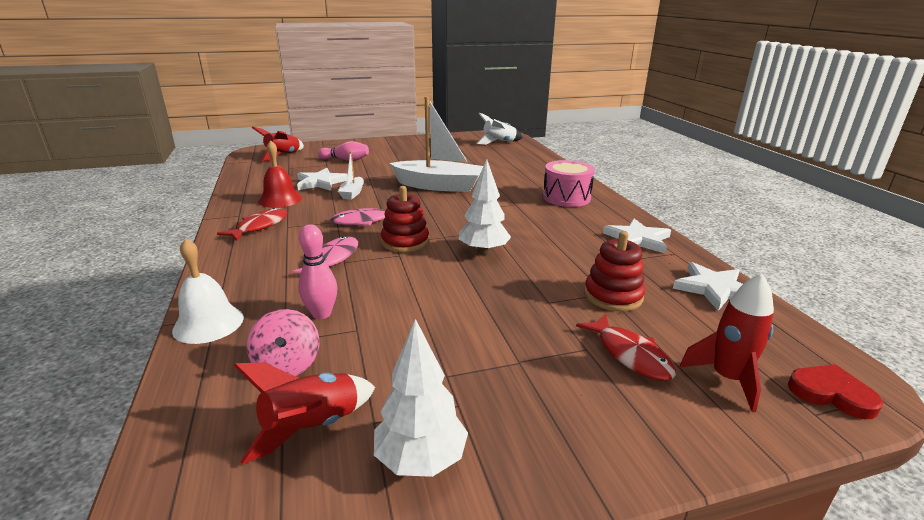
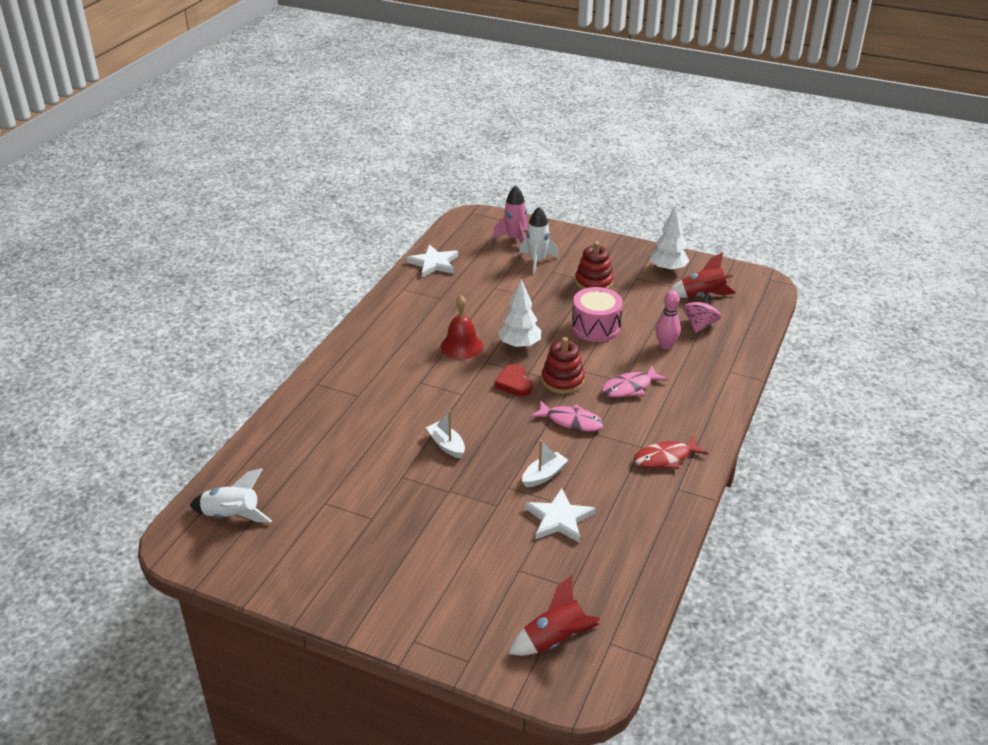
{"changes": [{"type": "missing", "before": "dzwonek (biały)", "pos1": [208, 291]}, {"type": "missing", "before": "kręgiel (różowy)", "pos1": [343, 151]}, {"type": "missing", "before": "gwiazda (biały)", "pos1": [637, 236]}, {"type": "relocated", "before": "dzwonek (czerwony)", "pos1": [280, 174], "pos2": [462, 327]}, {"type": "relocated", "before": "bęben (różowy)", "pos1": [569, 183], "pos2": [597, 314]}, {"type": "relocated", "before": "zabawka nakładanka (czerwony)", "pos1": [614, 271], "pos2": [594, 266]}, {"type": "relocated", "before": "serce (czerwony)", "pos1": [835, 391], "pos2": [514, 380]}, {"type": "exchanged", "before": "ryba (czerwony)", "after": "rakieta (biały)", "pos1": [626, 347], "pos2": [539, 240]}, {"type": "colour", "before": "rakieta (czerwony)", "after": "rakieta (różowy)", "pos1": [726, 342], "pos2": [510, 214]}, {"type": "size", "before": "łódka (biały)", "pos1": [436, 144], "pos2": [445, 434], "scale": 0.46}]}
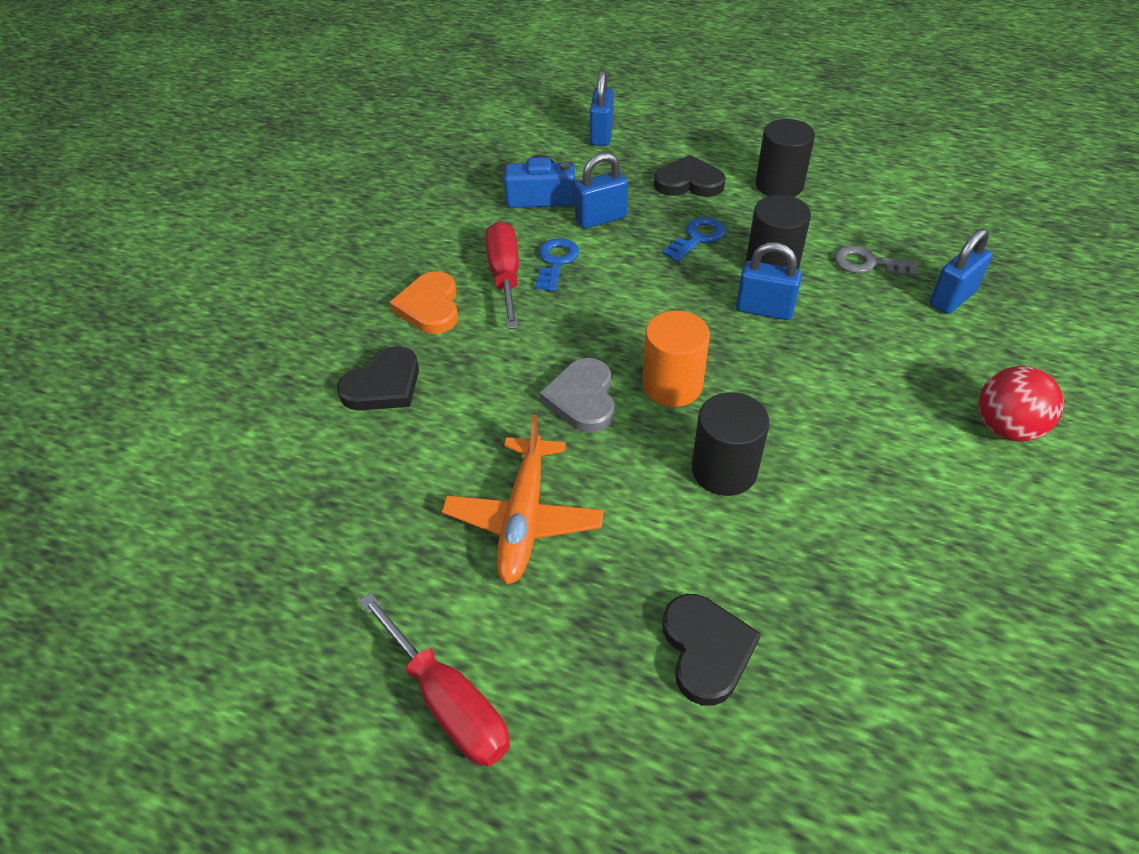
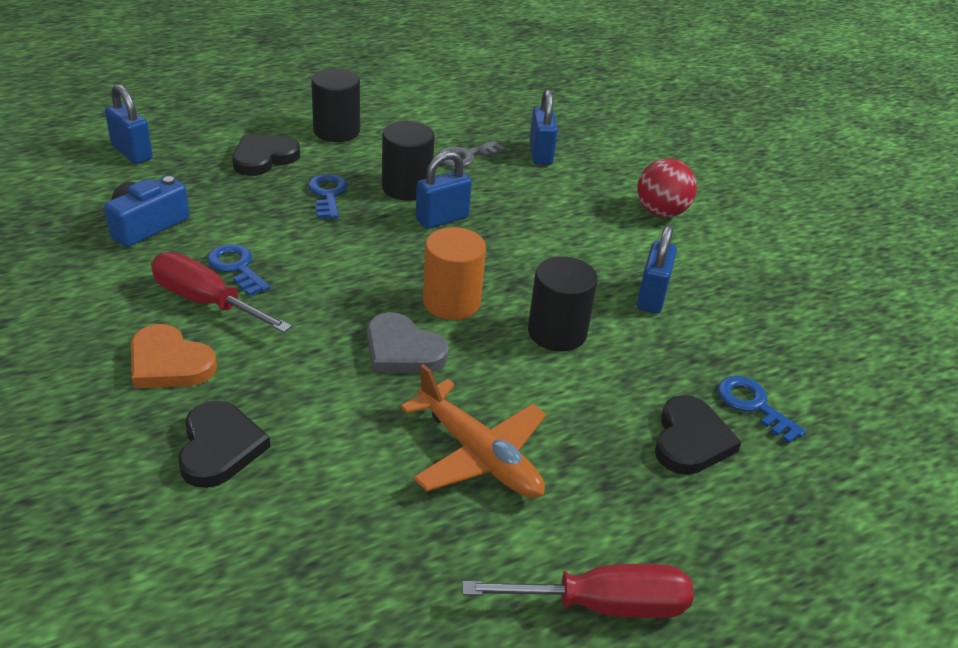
{"changes": [{"type": "appeared", "after": "klucz (niebieski)", "pos2": [762, 410]}, {"type": "relocated", "before": "kłódka (niebieski)", "pos1": [601, 191], "pos2": [657, 269]}, {"type": "spun", "before": "serce (czarny)", "pos1": [712, 650], "pos2": [698, 435], "turn": 75}]}
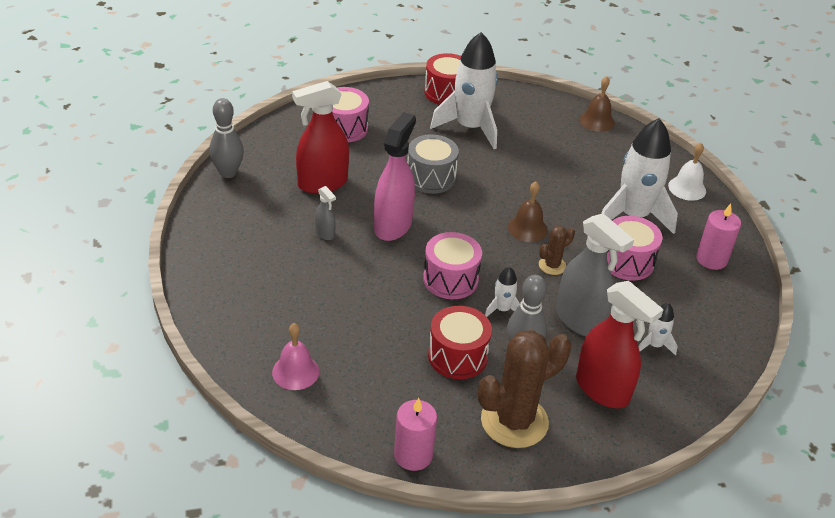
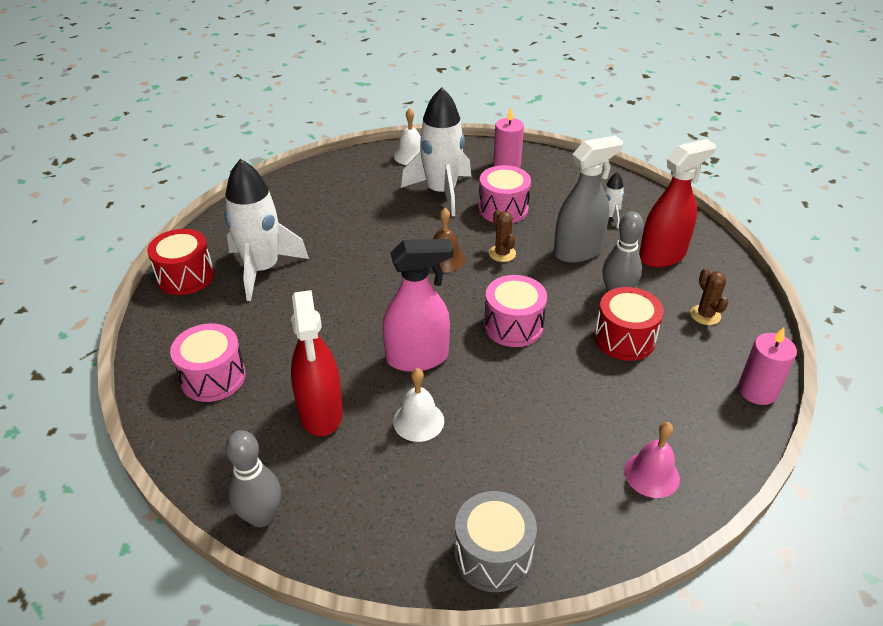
{"changes": [{"type": "missing", "before": "rakieta (biały)", "pos1": [502, 292]}, {"type": "missing", "before": "dzwonek (brązowy)", "pos1": [597, 104]}, {"type": "relocated", "before": "bęben (szary)", "pos1": [433, 164], "pos2": [496, 541]}, {"type": "exchanged", "before": "spryskiwacz (szary)", "after": "dzwonek (biały)", "pos1": [325, 213], "pos2": [418, 405]}, {"type": "spun", "before": "spryskiwacz (różowy)", "pos1": [395, 176], "pos2": [418, 305], "turn": 135}, {"type": "size", "before": "kaktus (brązowy)", "pos1": [524, 389], "pos2": [709, 296], "scale": 0.48}]}
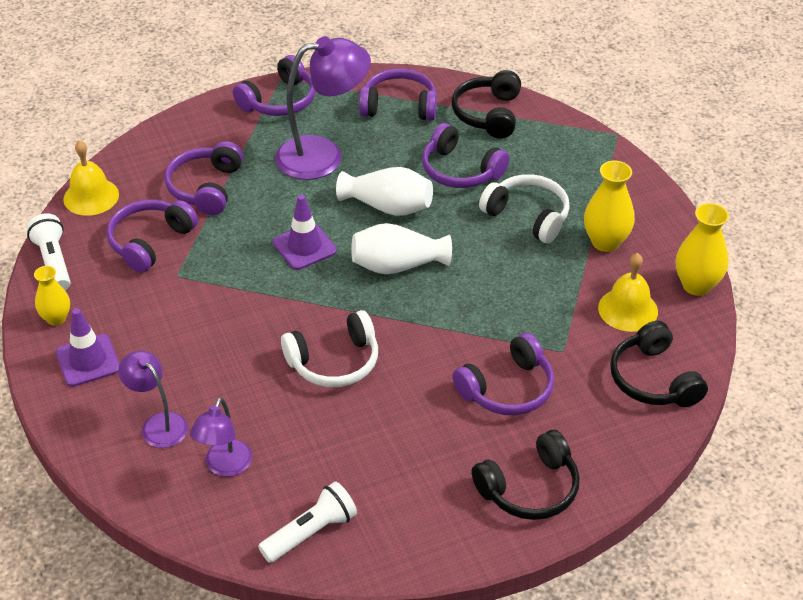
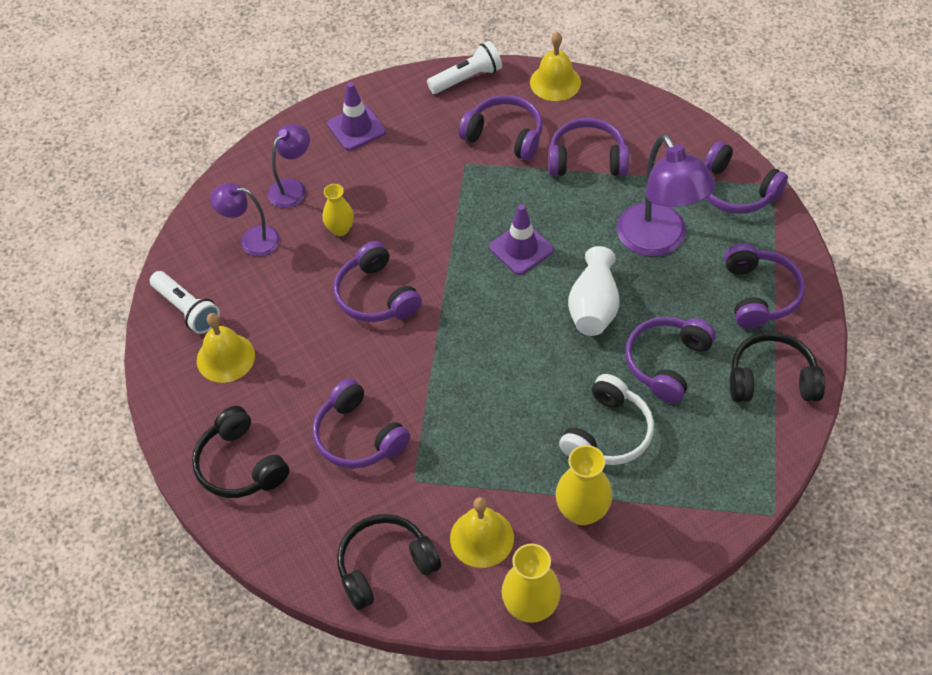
{"changes": [{"type": "missing", "before": "wazon (biały)", "pos1": [401, 248]}, {"type": "appeared", "after": "dzwonek (żółty)", "pos2": [226, 348]}, {"type": "relocated", "before": "wazon (żółty)", "pos1": [52, 296], "pos2": [338, 210]}, {"type": "colour", "before": "słuchawki (biały)", "after": "słuchawki (fioletowy)", "pos1": [329, 348], "pos2": [377, 281]}]}
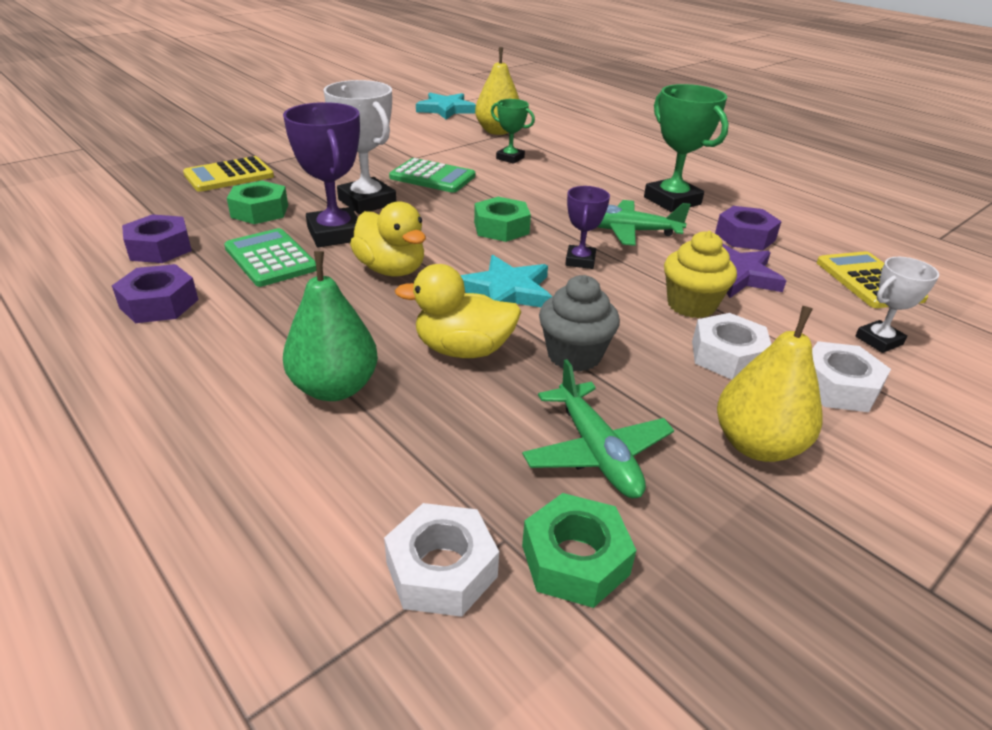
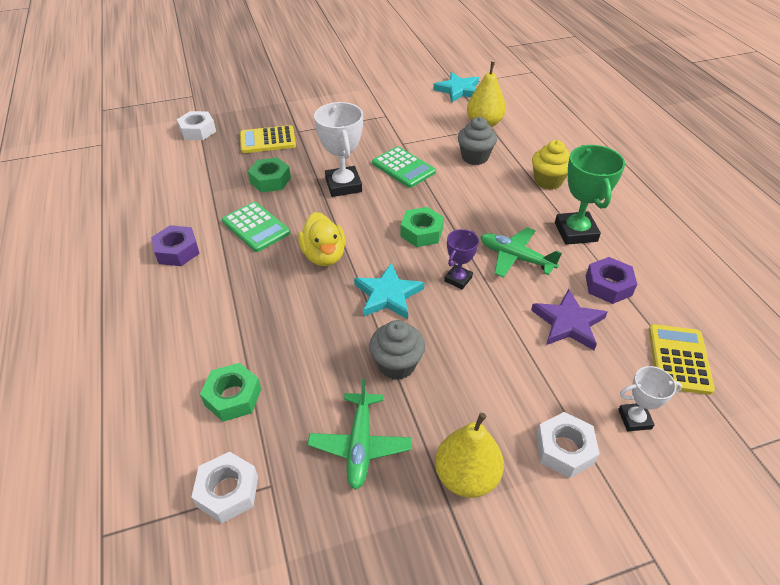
{"changes": [{"type": "missing", "before": "nakrętka (fioletowy)", "pos1": [157, 238]}, {"type": "missing", "before": "puchar (fioletowy)", "pos1": [321, 174]}, {"type": "missing", "before": "gruszka (zielony)", "pos1": [330, 326]}, {"type": "missing", "before": "kaczka (żółty)", "pos1": [458, 311]}, {"type": "relocated", "before": "nakrętka (zielony)", "pos1": [579, 550], "pos2": [230, 392]}, {"type": "relocated", "before": "muffinka (żółty)", "pos1": [700, 274], "pos2": [551, 165]}, {"type": "relocated", "before": "nakrętka (biały)", "pos1": [731, 346], "pos2": [196, 125]}, {"type": "exchanged", "before": "puchar (zielony)", "after": "muffinka (szary)", "pos1": [513, 131], "pos2": [477, 141]}, {"type": "spun", "before": "kalkulator (zielony)", "pos1": [270, 257], "pos2": [256, 227], "turn": 150}]}
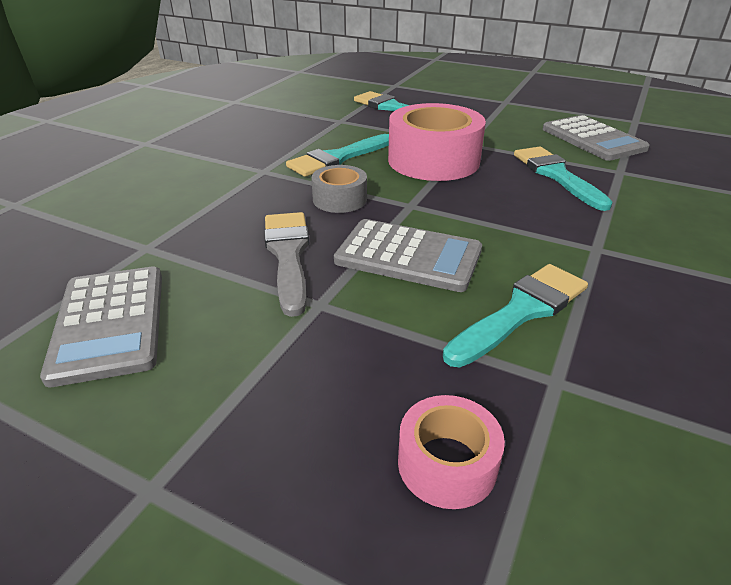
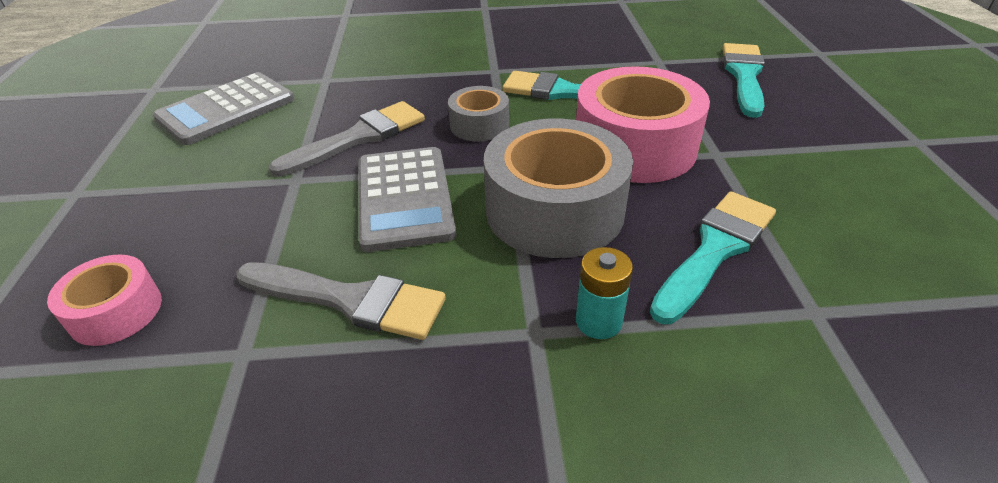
{"changes": [{"type": "missing", "before": "kalkulator (szary)", "pos1": [596, 138]}, {"type": "appeared", "after": "taśma klejąca (szary)", "pos2": [558, 188]}, {"type": "appeared", "after": "bateria (turkusowy)", "pos2": [604, 293]}, {"type": "colour", "before": "pędzel (turkusowy)", "after": "pędzel (szary)", "pos1": [515, 315], "pos2": [341, 301]}]}
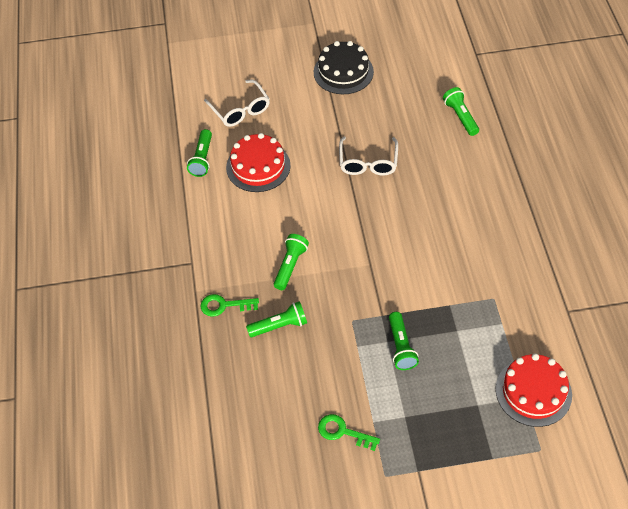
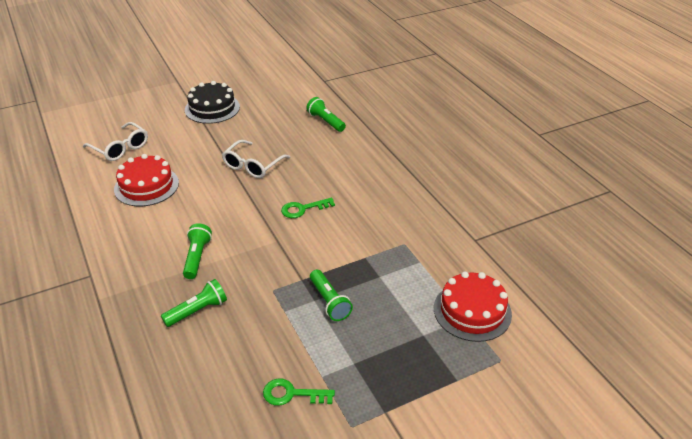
{"changes": [{"type": "missing", "before": "latarka (zielony)", "pos1": [199, 153]}, {"type": "relocated", "before": "klucz (zielony)", "pos1": [229, 305], "pos2": [308, 208]}, {"type": "spun", "before": "okulary (biały)", "pos1": [368, 156], "pos2": [256, 159], "turn": 45}]}
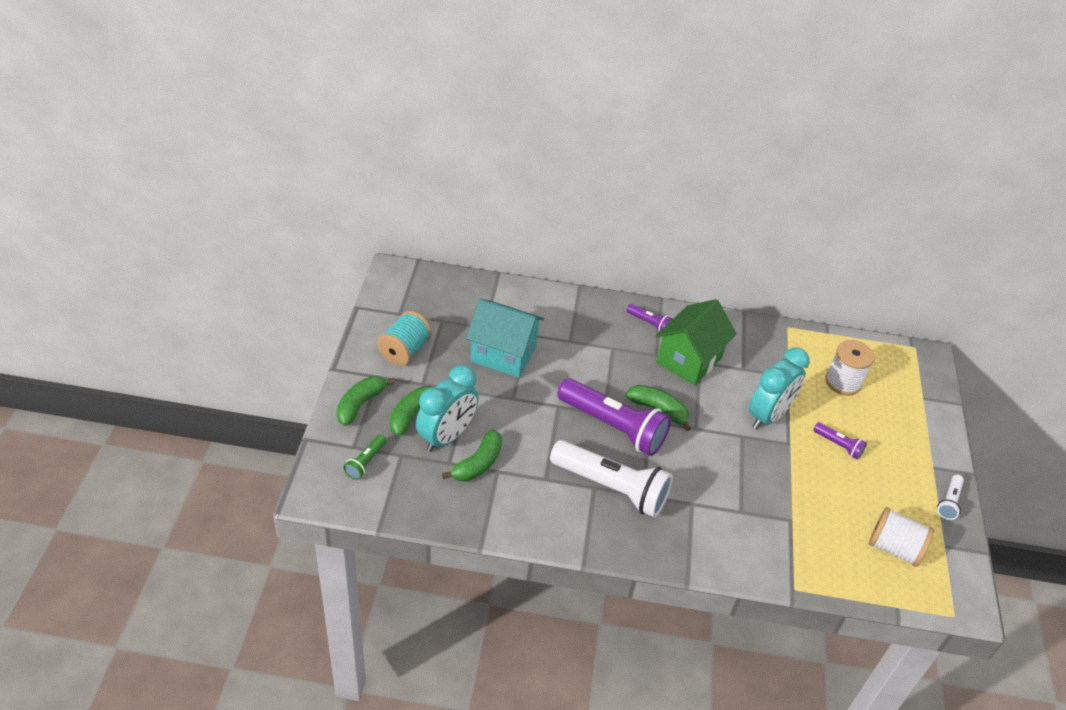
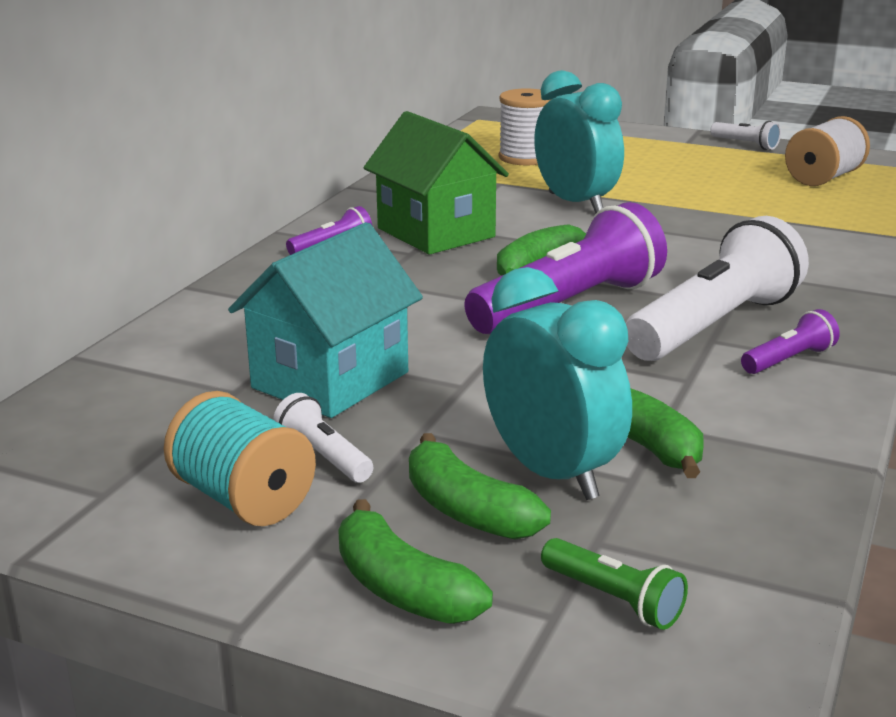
{"changes": [{"type": "appeared", "after": "latarka (biały)", "pos2": [323, 437]}, {"type": "relocated", "before": "latarka (fioletowy)", "pos1": [840, 440], "pos2": [790, 341]}]}
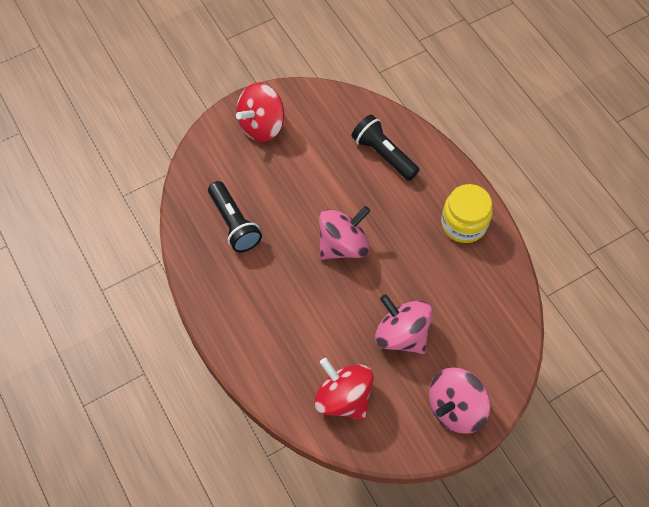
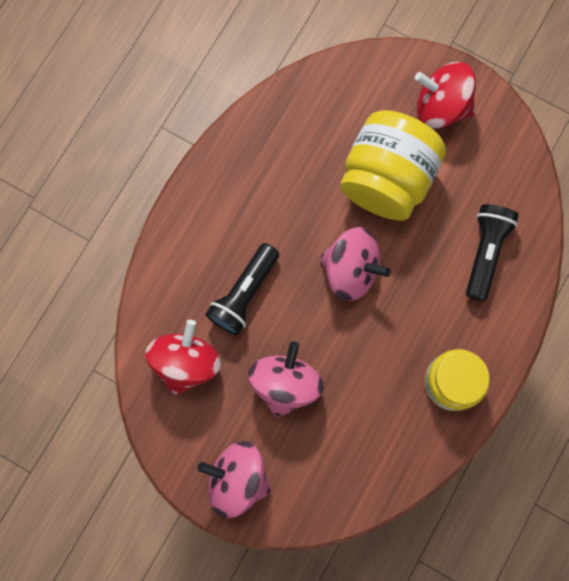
{"changes": [{"type": "appeared", "after": "słoik (żółty)", "pos2": [393, 165]}, {"type": "relocated", "before": "latarka (czarny)", "pos1": [235, 216], "pos2": [242, 289]}]}
